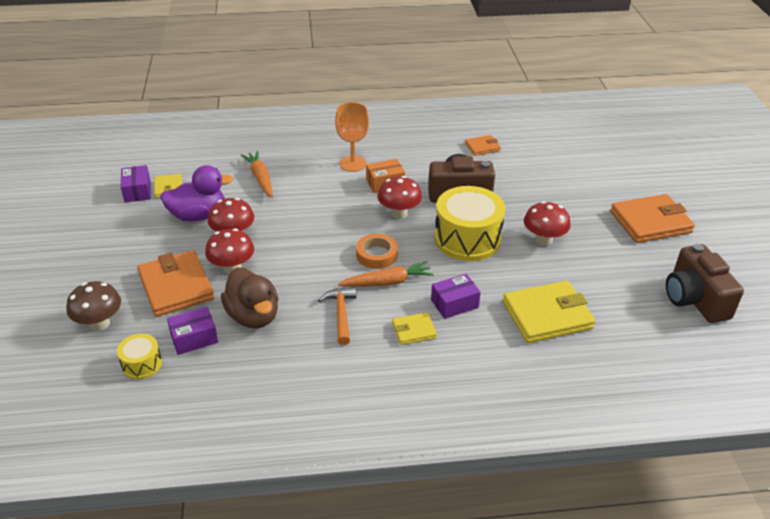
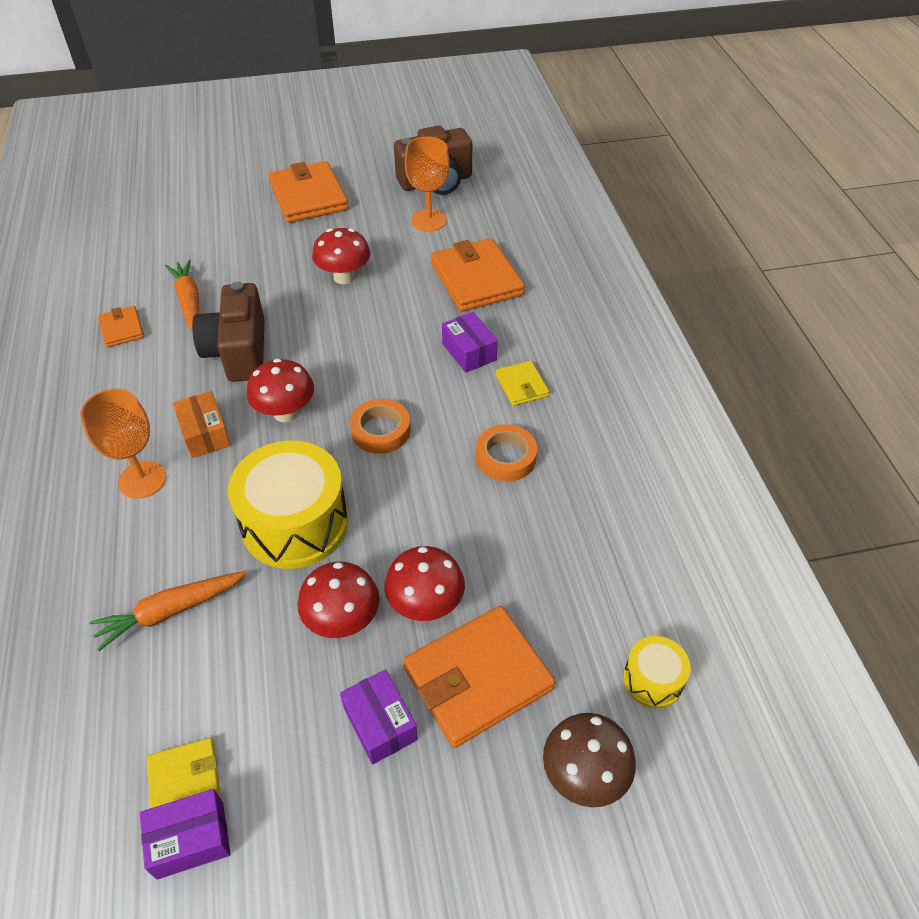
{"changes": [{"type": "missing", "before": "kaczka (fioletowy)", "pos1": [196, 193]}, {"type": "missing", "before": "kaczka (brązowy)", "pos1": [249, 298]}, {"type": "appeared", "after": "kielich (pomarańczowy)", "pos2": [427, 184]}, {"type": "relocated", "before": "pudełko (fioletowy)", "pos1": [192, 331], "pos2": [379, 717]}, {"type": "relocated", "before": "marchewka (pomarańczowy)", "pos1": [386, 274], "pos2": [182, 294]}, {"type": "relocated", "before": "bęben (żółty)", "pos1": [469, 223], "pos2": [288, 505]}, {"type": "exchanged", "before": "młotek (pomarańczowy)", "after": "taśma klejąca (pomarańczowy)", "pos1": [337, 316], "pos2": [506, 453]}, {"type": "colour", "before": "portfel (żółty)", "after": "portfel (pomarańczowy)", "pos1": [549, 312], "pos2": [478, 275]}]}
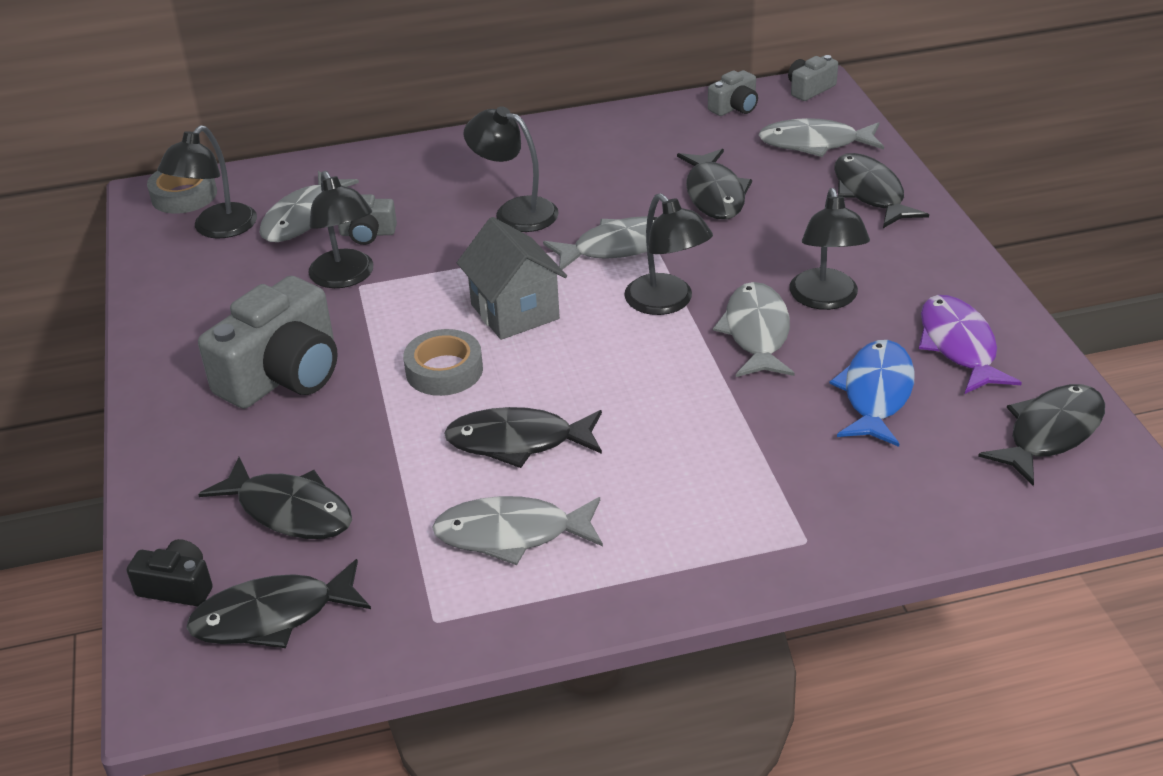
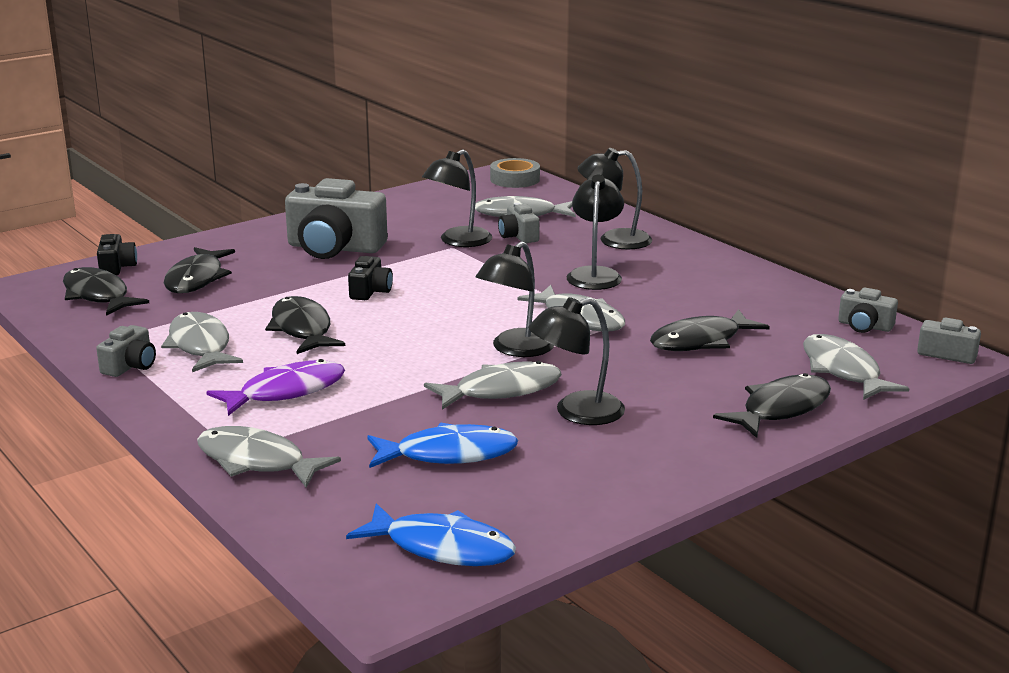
{"changes": [{"type": "missing", "before": "domek (szary)", "pos1": [512, 278]}, {"type": "appeared", "after": "aparat fotograficzny (szary)", "pos2": [126, 351]}, {"type": "appeared", "after": "ryba (szary)", "pos2": [269, 457]}, {"type": "relocated", "before": "lampka (czarny)", "pos1": [207, 181], "pos2": [614, 198]}, {"type": "relocated", "before": "ryba (fioletowy)", "pos1": [970, 344], "pos2": [275, 387]}, {"type": "exchanged", "before": "taśma klejąca (szary)", "after": "aparat fotograficzny (czarny)", "pos1": [443, 362], "pos2": [370, 278]}, {"type": "colour", "before": "ryba (czarny)", "after": "ryba (niebieski)", "pos1": [1041, 435], "pos2": [431, 534]}]}
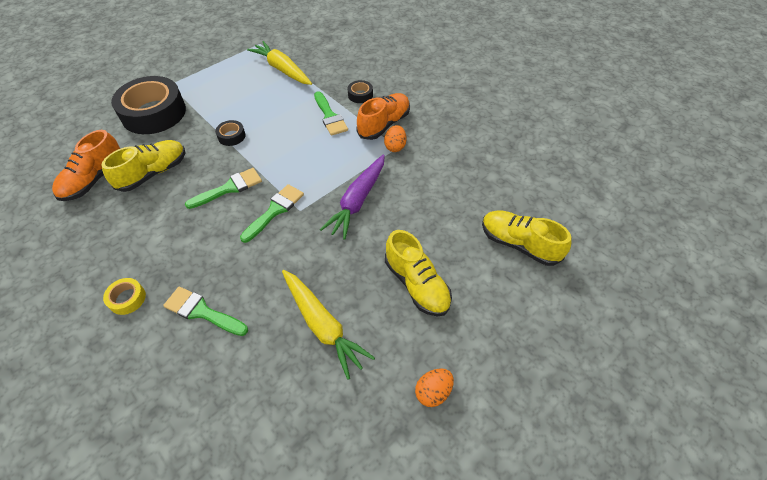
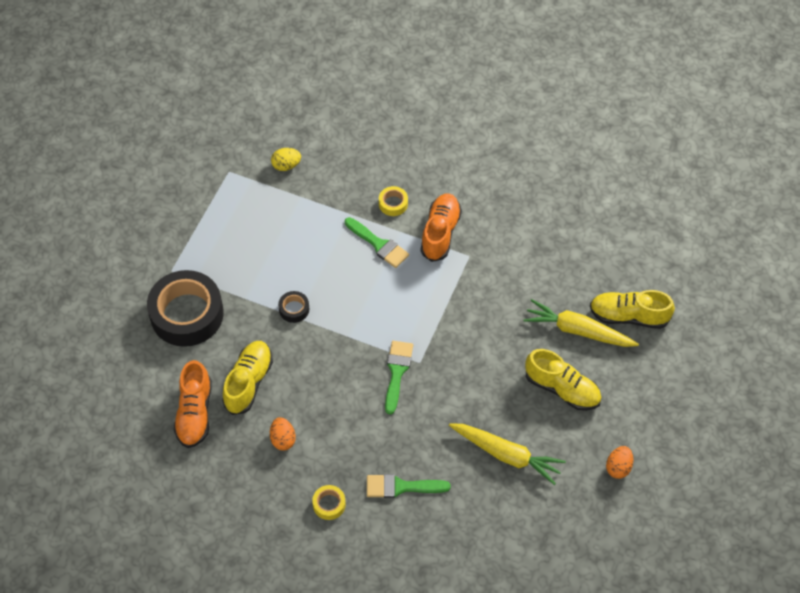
{"changes": [{"type": "missing", "before": "pędzel (zielony)", "pos1": [223, 188]}, {"type": "missing", "before": "marchewka (fioletowy)", "pos1": [352, 197]}, {"type": "appeared", "after": "jajko (żółty)", "pos2": [286, 159]}, {"type": "relocated", "before": "marchewka (żółty)", "pos1": [279, 63], "pos2": [581, 323]}, {"type": "relocated", "before": "jajko (pomarańczowy)", "pos1": [395, 138], "pos2": [283, 434]}, {"type": "colour", "before": "taśma klejąca (czarny)", "after": "taśma klejąca (żółty)", "pos1": [360, 91], "pos2": [393, 201]}]}
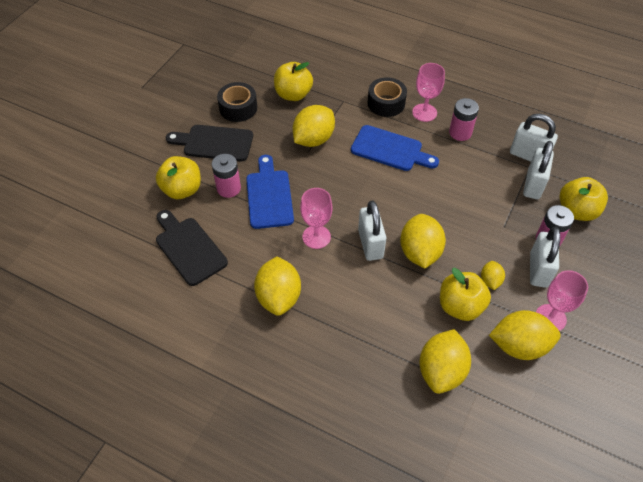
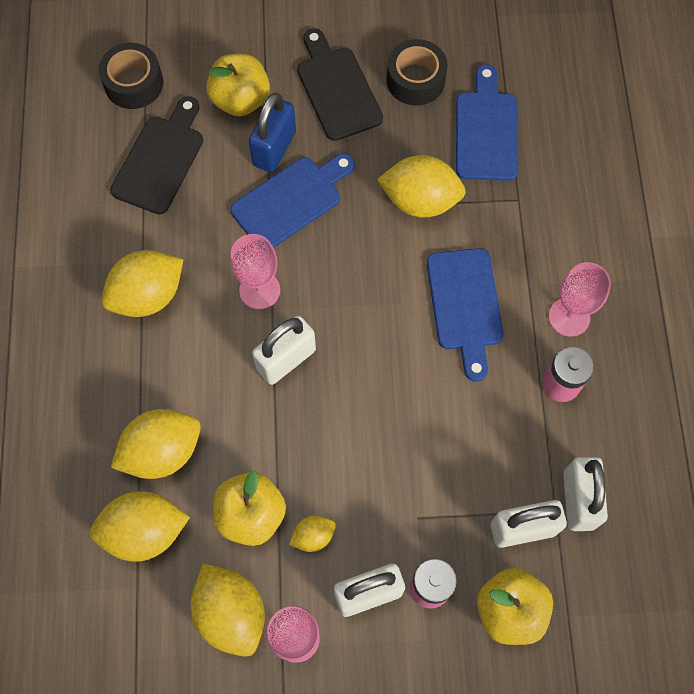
{"changes": [{"type": "relocated", "before": "taśma klejąca (czarny)", "pos1": [387, 97], "pos2": [130, 76]}, {"type": "relocated", "before": "cytryna (żółty)", "pos1": [423, 241], "pos2": [156, 444]}, {"type": "exchanged", "before": "bateria (różowy)", "after": "kłódka (niebieski)", "pos1": [226, 176], "pos2": [272, 133]}, {"type": "exchanged", "before": "jabłko (żółty)", "after": "deska do krojenia (niebieski)", "pos1": [293, 81], "pos2": [487, 123]}]}
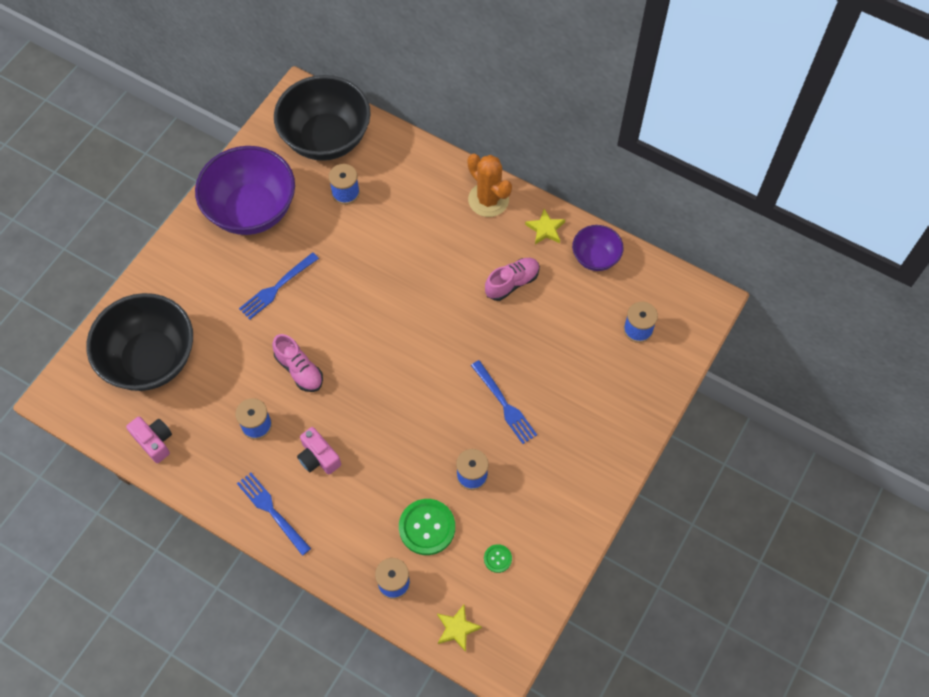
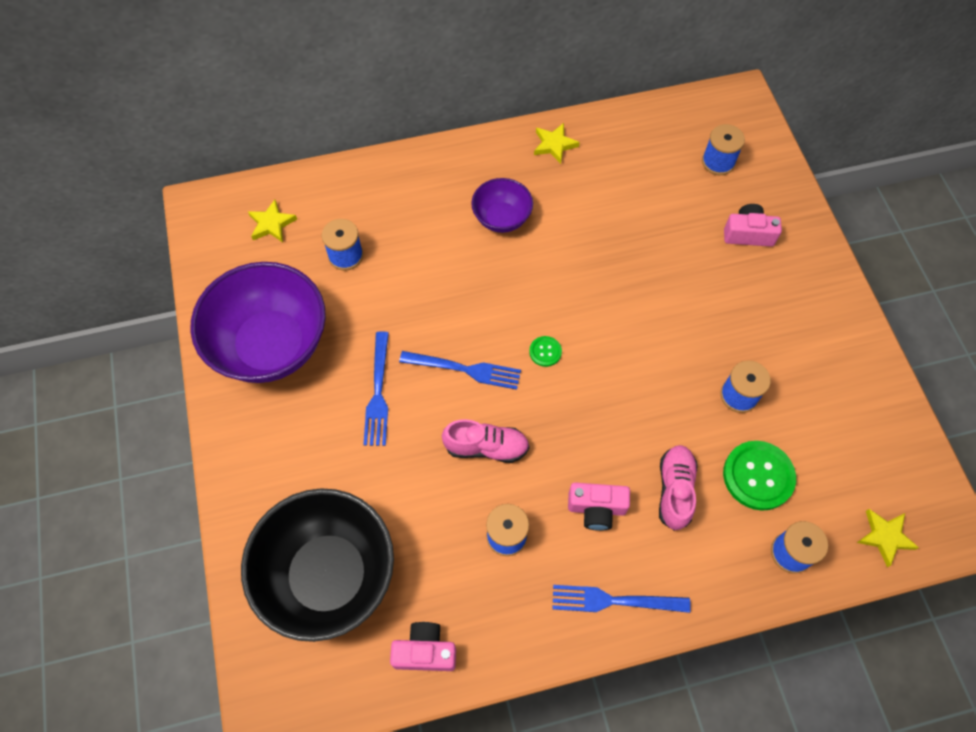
{"changes": [{"type": "missing", "before": "kaktus (pomarańczowy)", "pos1": [490, 185]}, {"type": "appeared", "after": "aparat fotograficzny (różowy)", "pos2": [753, 225]}, {"type": "relocated", "before": "widelec (niebieski)", "pos1": [504, 402], "pos2": [460, 370]}, {"type": "relocated", "before": "guzik (zielony)", "pos1": [498, 558], "pos2": [545, 351]}, {"type": "relocated", "before": "but (różowy)", "pos1": [512, 279], "pos2": [678, 488]}, {"type": "relocated", "before": "miska (fioletowy)", "pos1": [598, 248], "pos2": [502, 205]}, {"type": "exchanged", "before": "miska (czarny)", "after": "gwiazda (żółty)", "pos1": [322, 118], "pos2": [272, 221]}]}
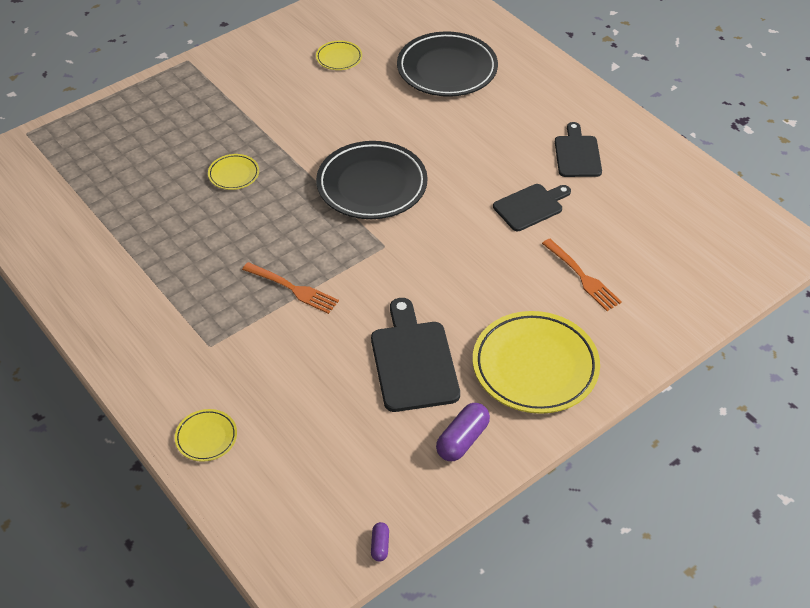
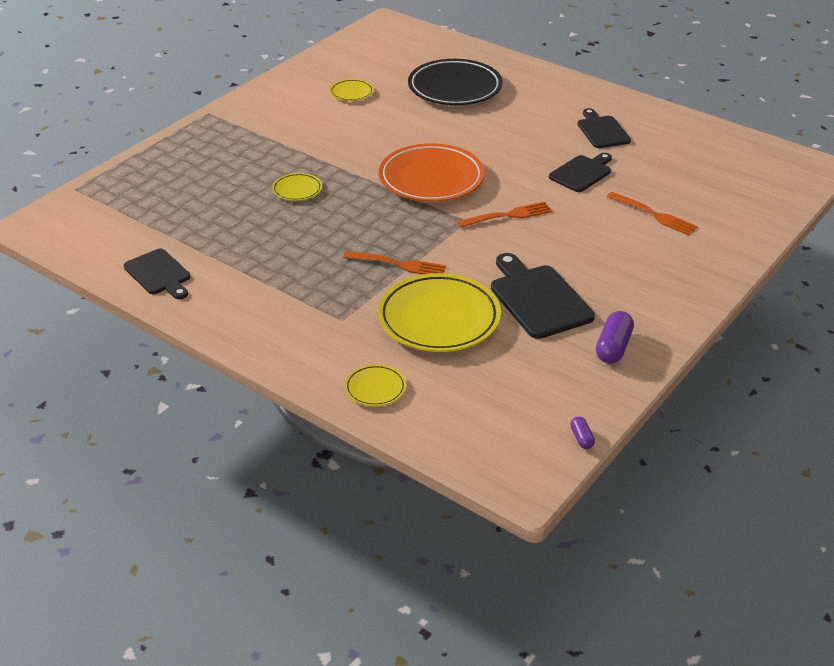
{"changes": [{"type": "appeared", "after": "deska do krojenia (czarny)", "pos2": [157, 274]}, {"type": "appeared", "after": "widelec (pomarańczowy)", "pos2": [504, 215]}, {"type": "relocated", "before": "talerz (żółty)", "pos1": [536, 362], "pos2": [439, 312]}, {"type": "colour", "before": "talerz (czarny)", "after": "talerz (pomarańczowy)", "pos1": [372, 180], "pos2": [432, 172]}]}
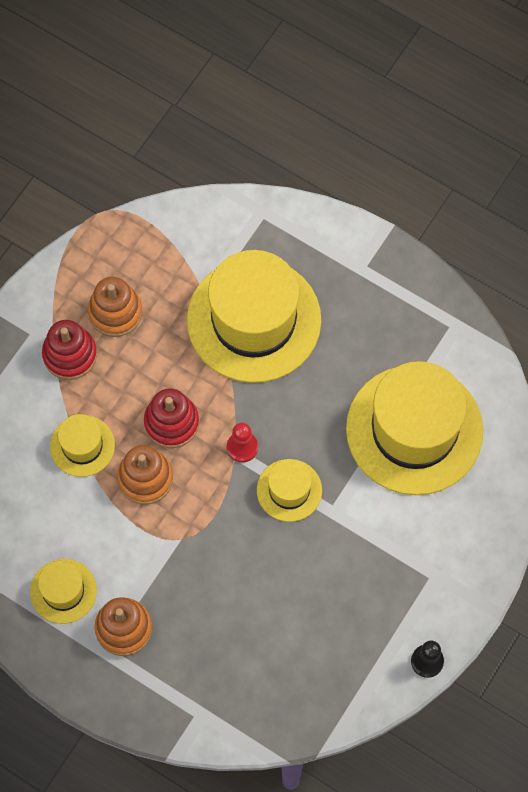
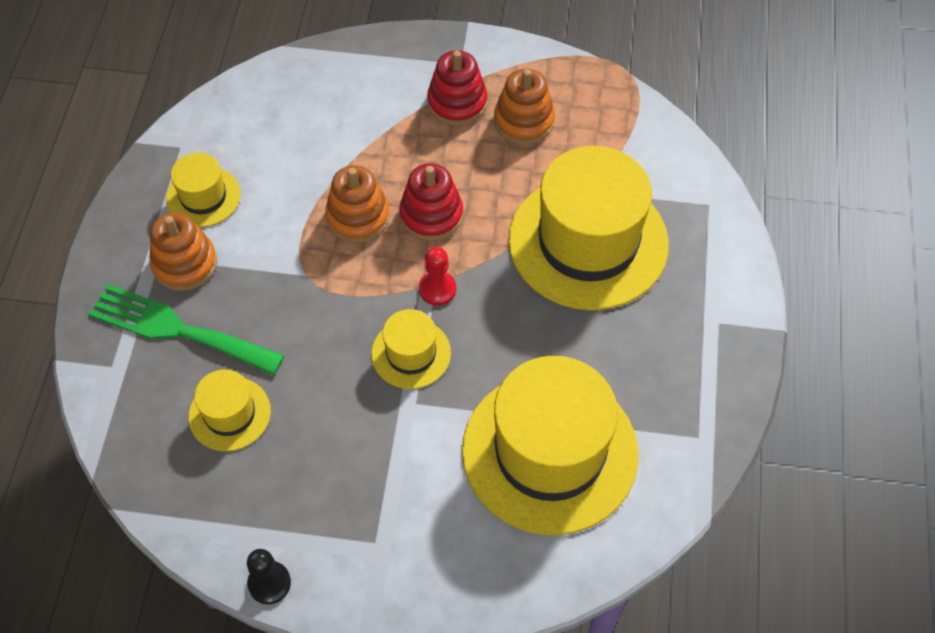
{"changes": [{"type": "appeared", "after": "widelec (zielony)", "pos2": [186, 329]}, {"type": "relocated", "before": "kapelusz (żółty)", "pos1": [82, 445], "pos2": [230, 410]}]}
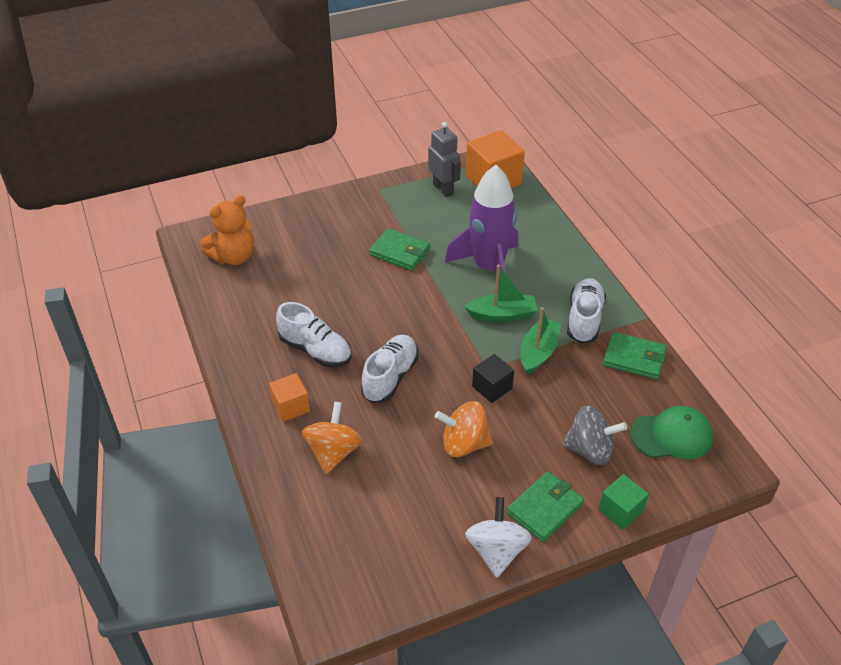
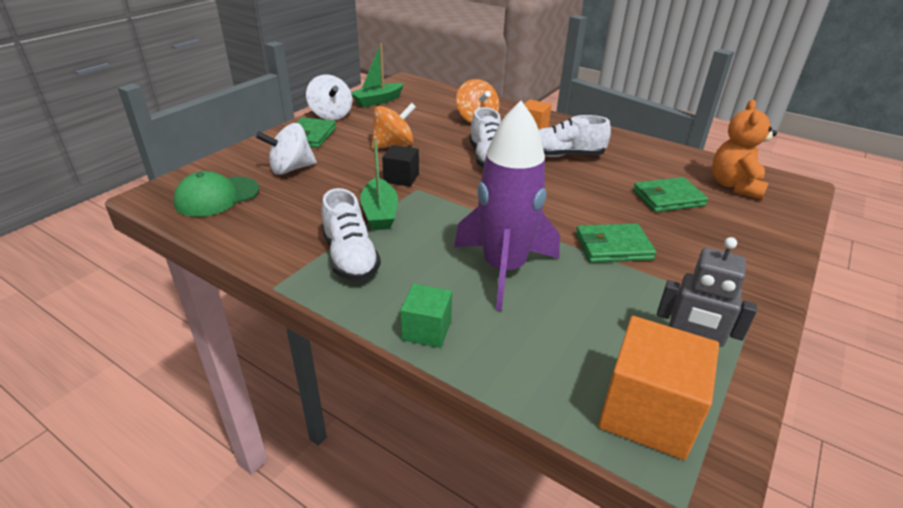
{"changes": [{"type": "relocated", "before": "łódka (zielony)", "pos1": [501, 293], "pos2": [377, 75]}, {"type": "relocated", "before": "sześcian (zielony)", "pos1": [623, 502], "pos2": [426, 316]}, {"type": "relocated", "before": "portfel (zielony)", "pos1": [635, 356], "pos2": [670, 194]}, {"type": "colour", "before": "bączek (szary)", "after": "bączek (biały)", "pos1": [594, 435], "pos2": [286, 149]}]}
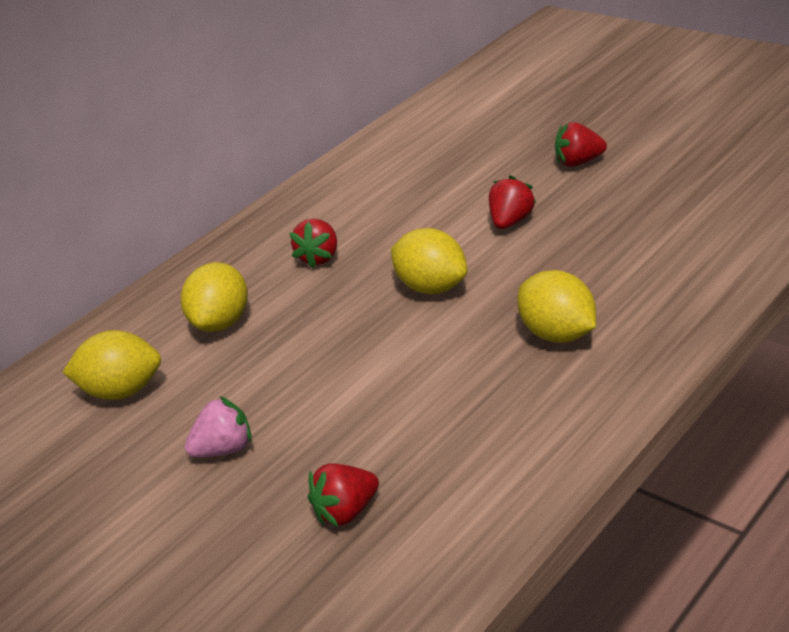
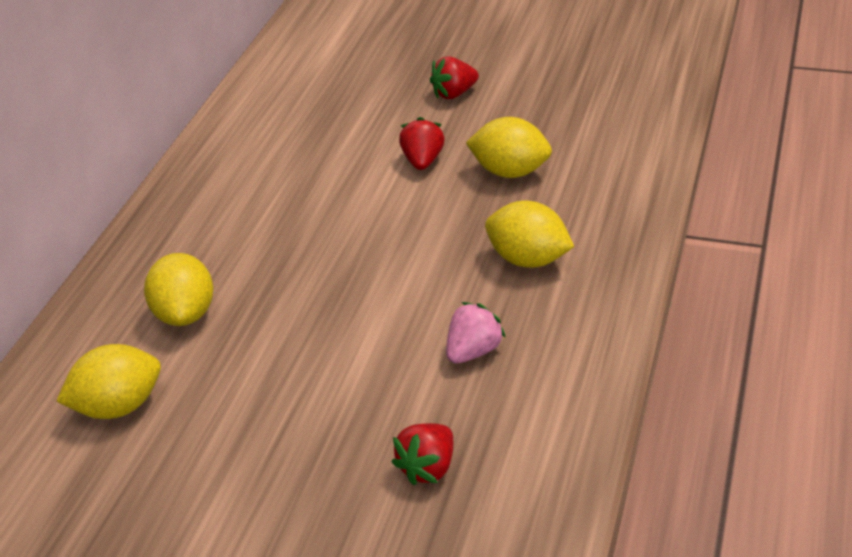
{"changes": [{"type": "missing", "before": "truskawka (czerwony)", "pos1": [313, 243]}, {"type": "relocated", "before": "truskawka (różowy)", "pos1": [218, 426], "pos2": [476, 333]}, {"type": "relocated", "before": "cytryna (żółty)", "pos1": [429, 261], "pos2": [509, 147]}]}
